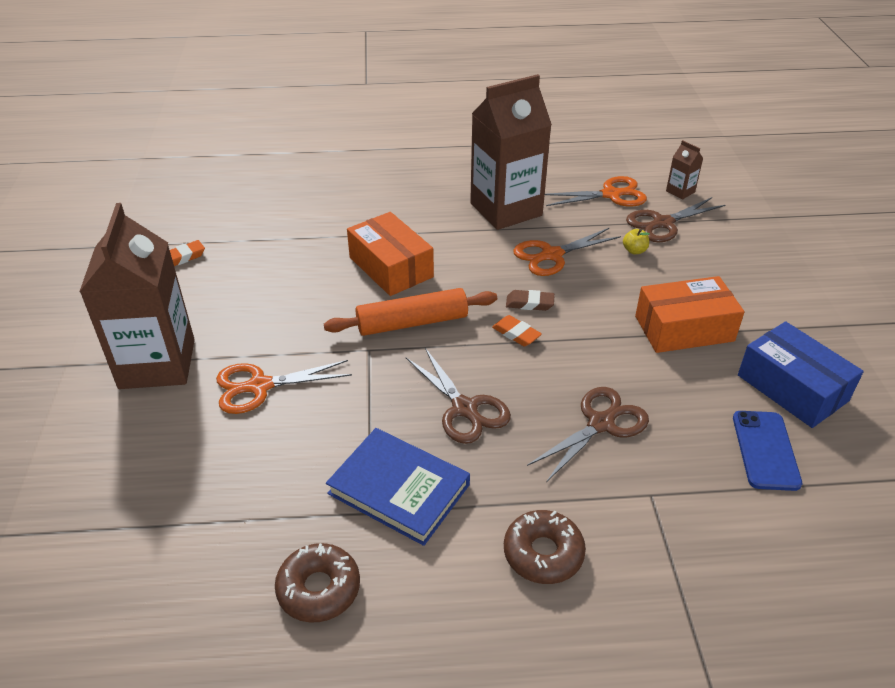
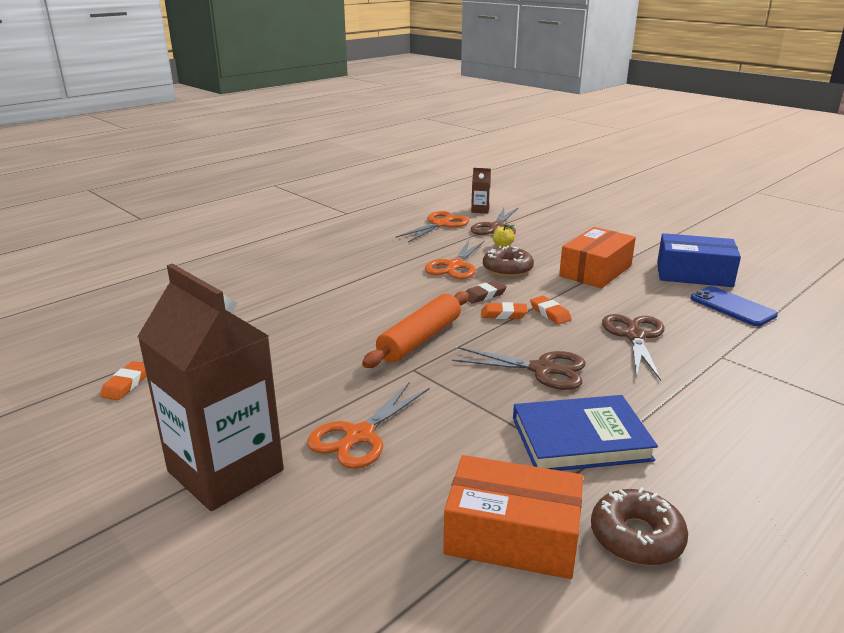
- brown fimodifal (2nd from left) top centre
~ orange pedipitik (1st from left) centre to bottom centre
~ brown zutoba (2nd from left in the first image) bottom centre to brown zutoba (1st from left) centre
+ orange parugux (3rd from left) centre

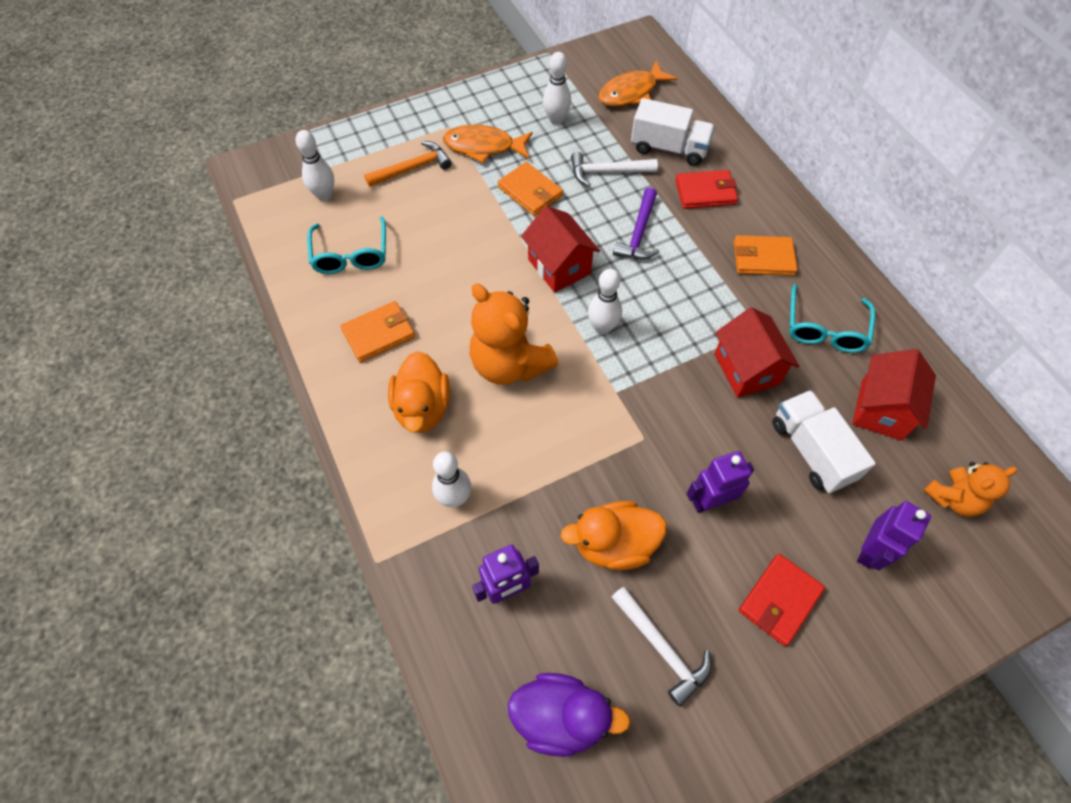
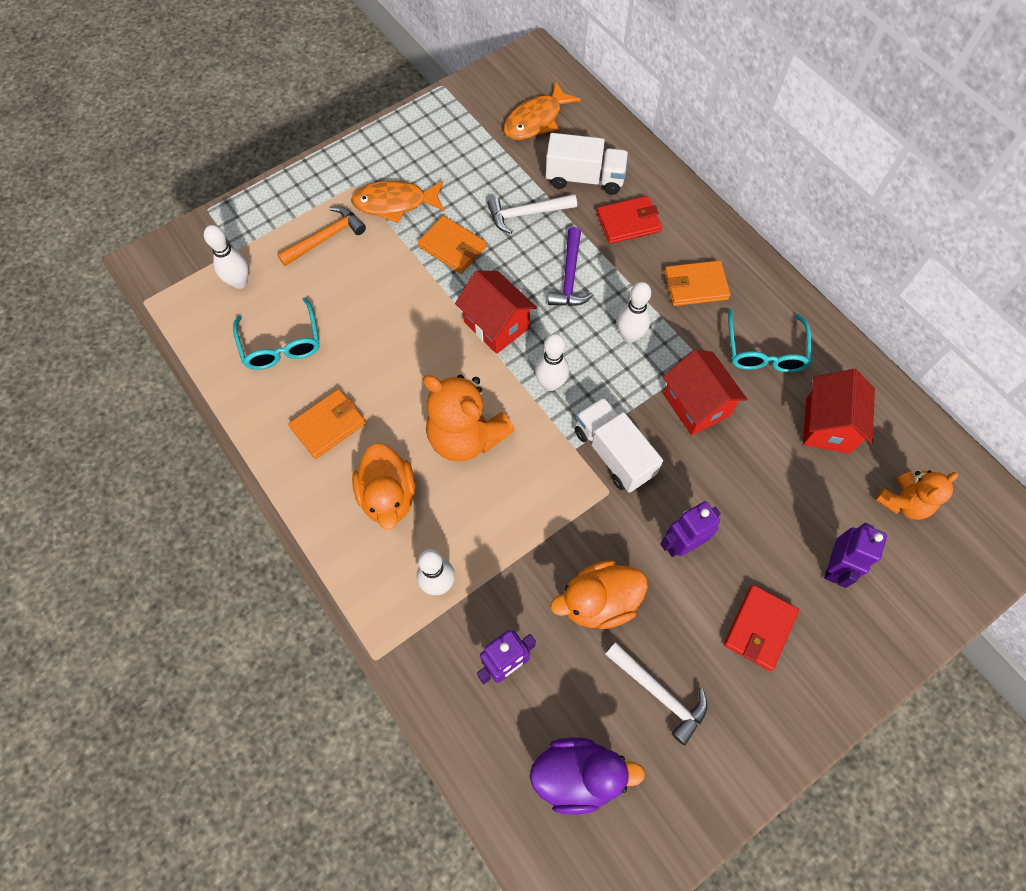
~ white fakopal (3rd from left in the first image) top centre to white fakopal (4th from left) centre
~ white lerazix (2nd from left) middle right to centre

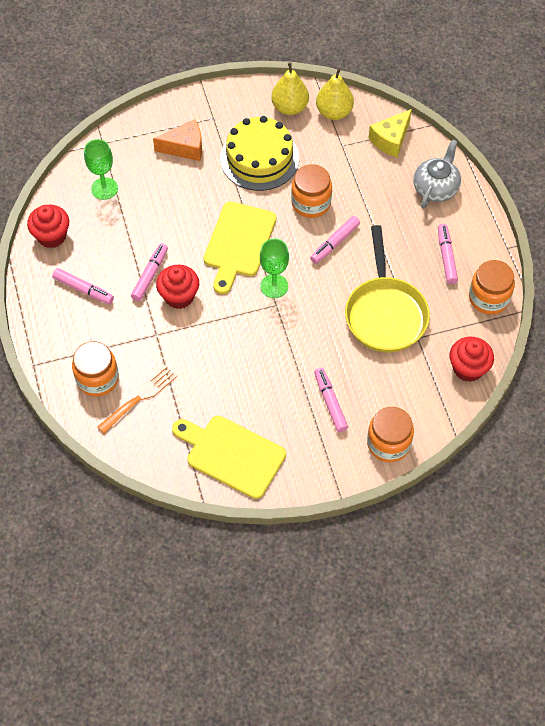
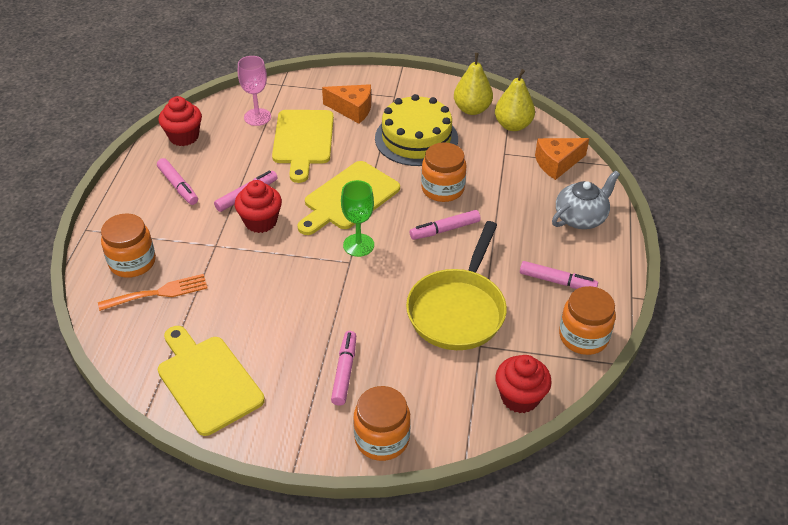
~ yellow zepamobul top right to orange zepamobul (2nd from left) top right
~ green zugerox (1st from left) top left to pink zugerox top left
~ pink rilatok (5th from left) middle right = middle right 90 degrees clockwise
+ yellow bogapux (2nd from left) top centre

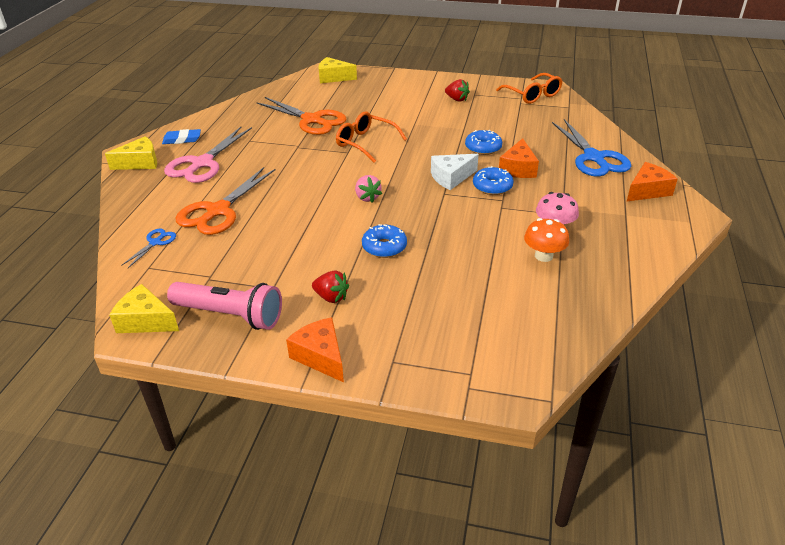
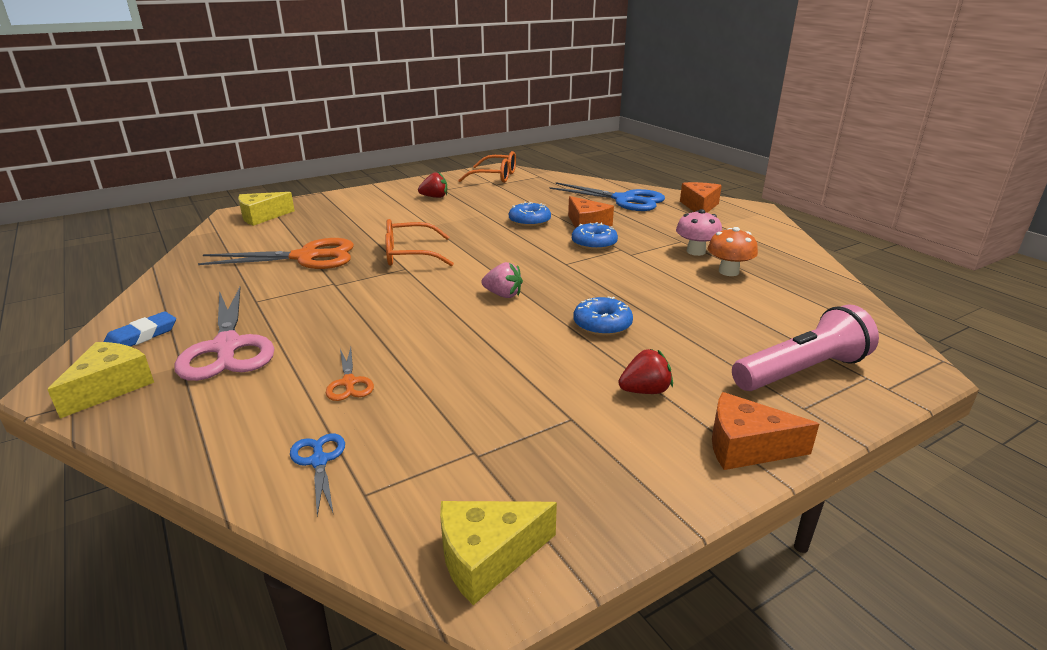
- white zepamobul top centre
~ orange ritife (1st from left in the first image) middle left = centre x0.47
~ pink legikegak middle left to middle right

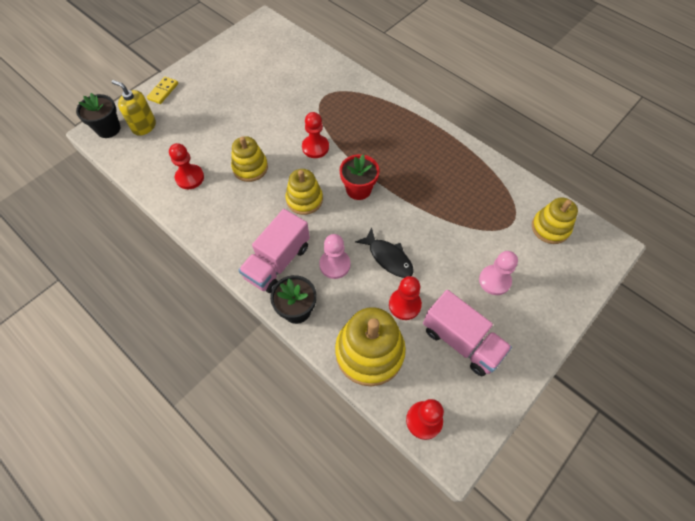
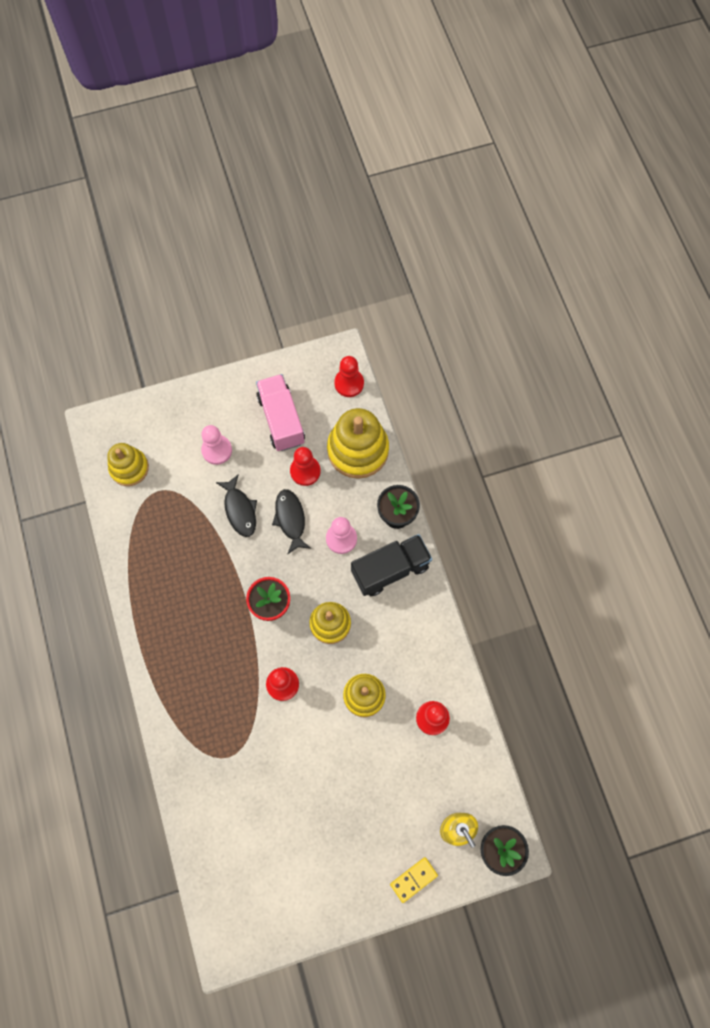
~ pink lerazix (1st from left) centre to black lerazix centre
+ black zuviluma (1st from left) middle left

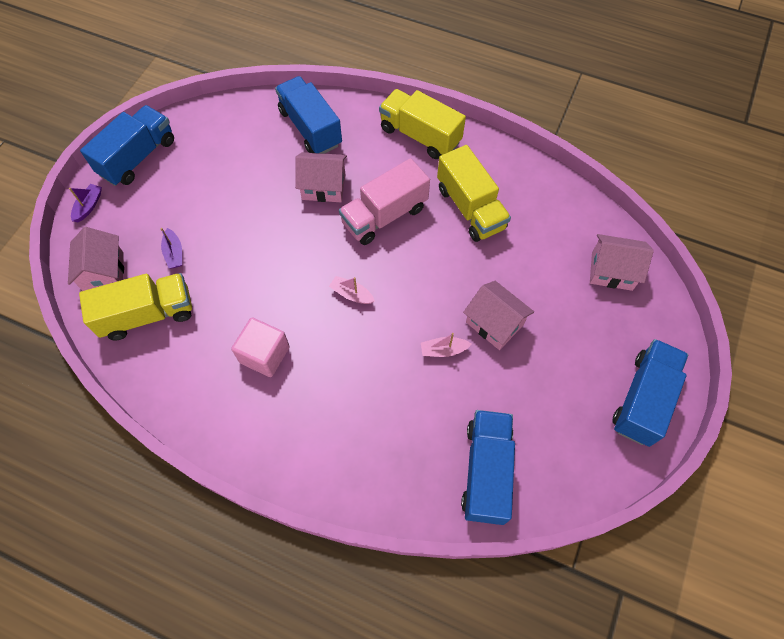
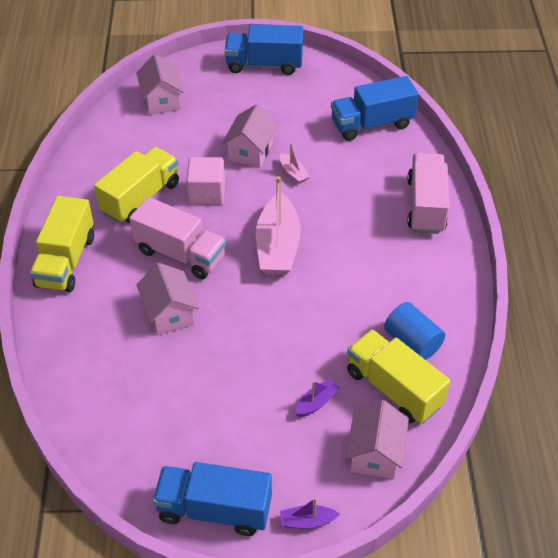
- blue lerazix (2nd from left) top centre
~ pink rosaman (1st from left in the first image) middle left = bottom right 45 degrees counterclockwise
~ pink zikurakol (1st from left) centre = centre x2.21
~ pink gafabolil middle left to top centre
+ pink lerazix (2nd from left) middle right
+ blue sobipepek middle right

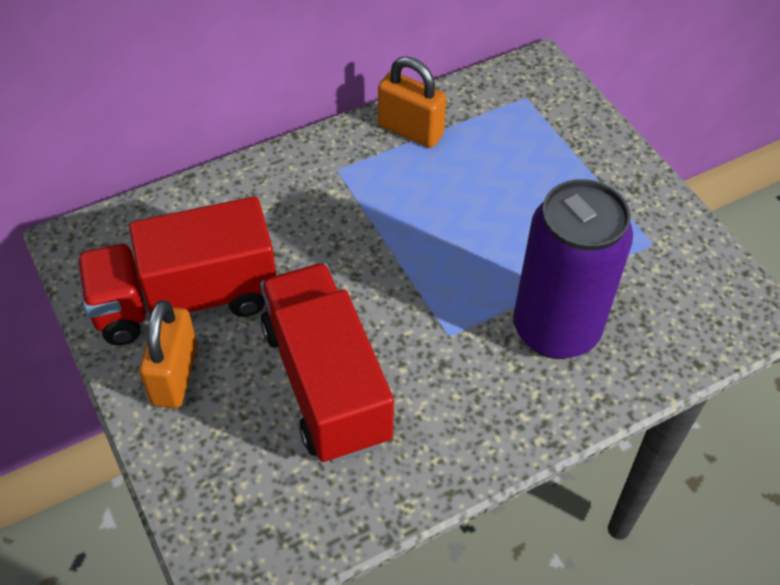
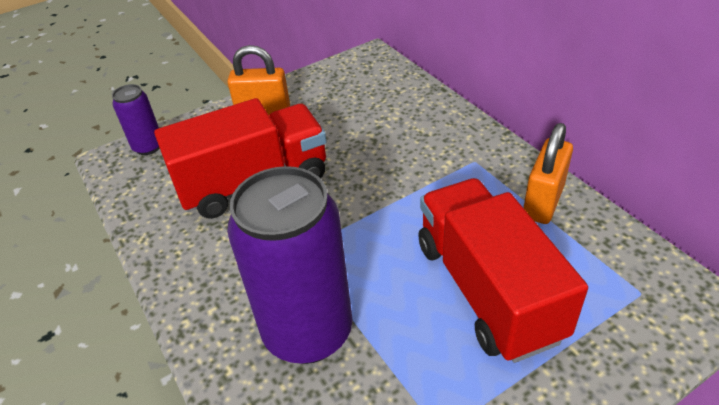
~ red lerazix (1st from left in the first image) middle left to red lerazix (2nd from left) bottom right
+ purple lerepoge (1st from left) top left

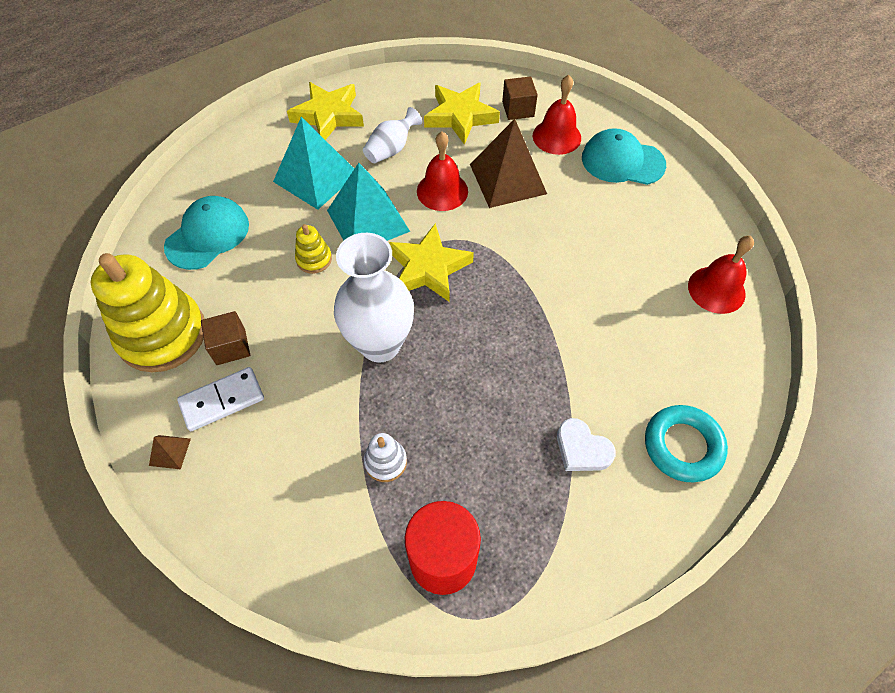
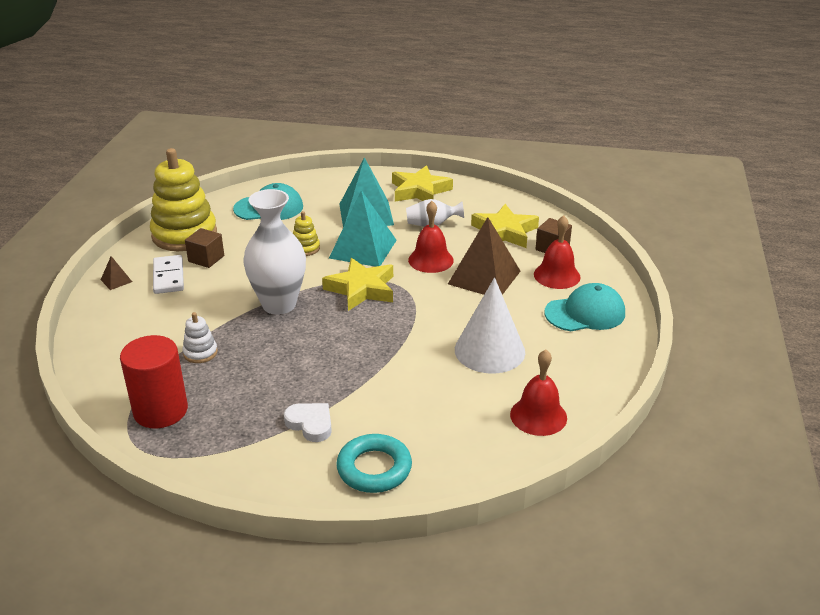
~ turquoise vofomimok (2nd from left) top right = middle right 105 degrees clockwise
~ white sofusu middle left = middle left 60 degrees clockwise
~ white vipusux centre = bottom centre 135 degrees clockwise
+ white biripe centre

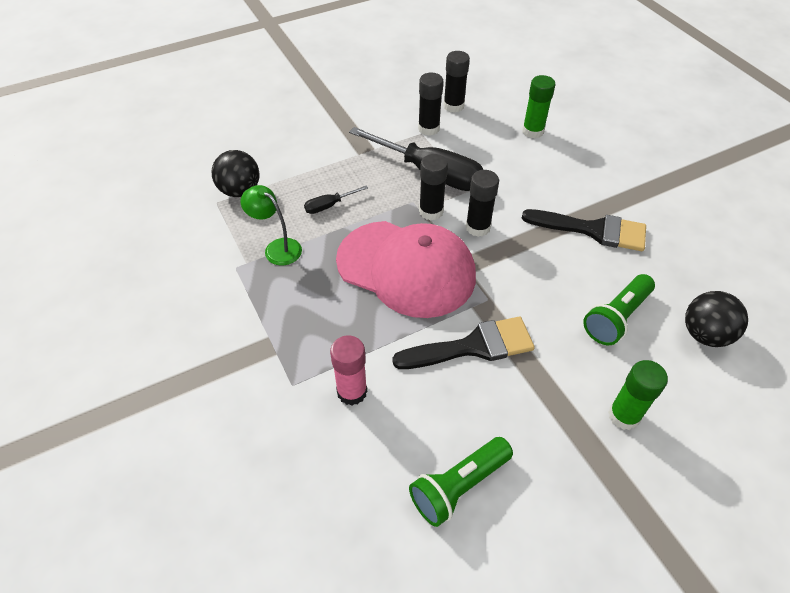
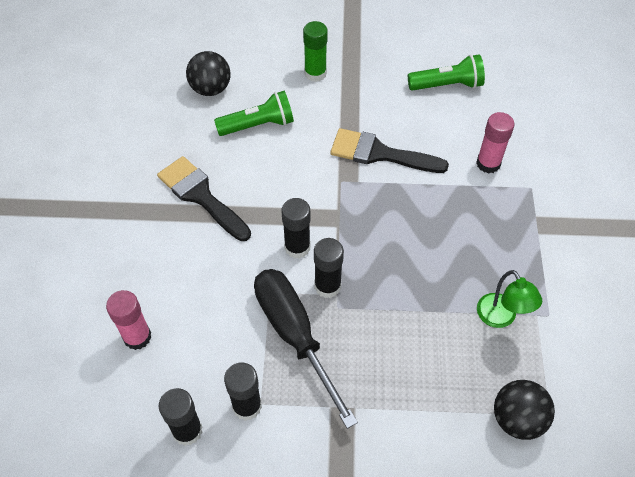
~ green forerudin (1st from left) top right to pink forerudin (1st from left) bottom left
- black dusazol (1st from left) centre
- pink vofomimok centre

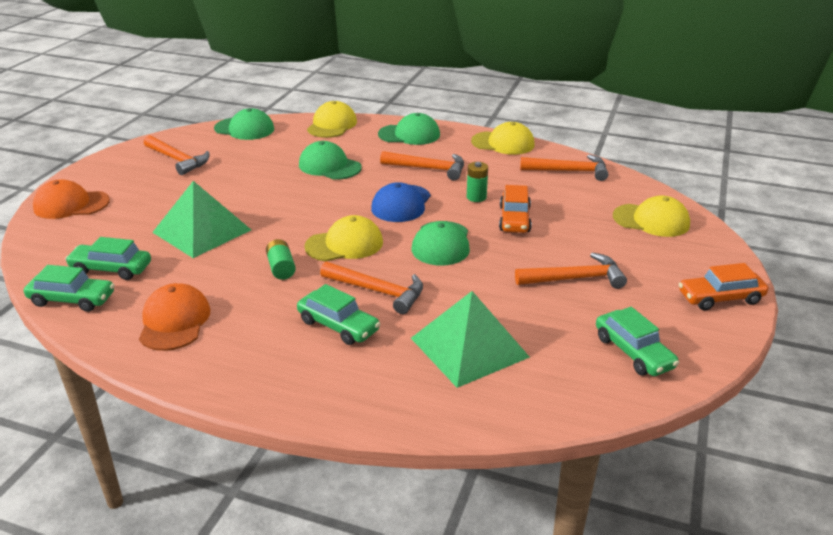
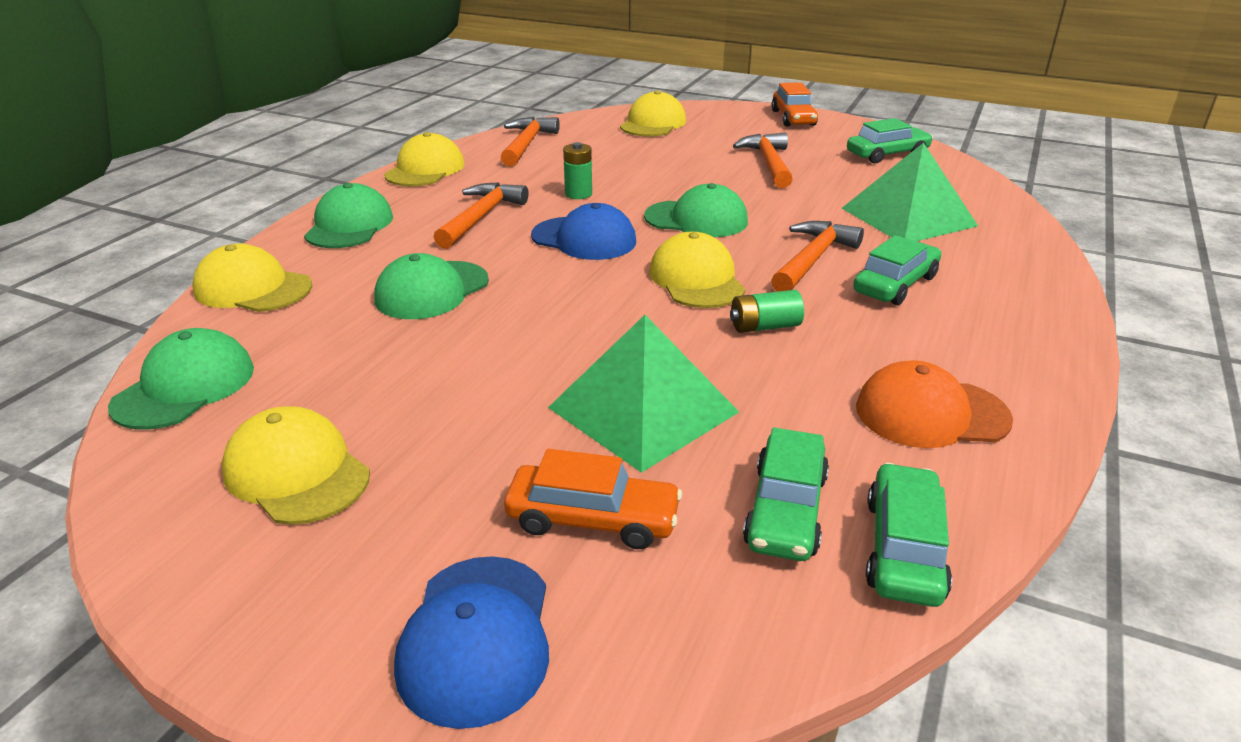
~ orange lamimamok (1st from left) top left to yellow vofomimok (2nd from left) middle left
~ orange vofomimok (1st from left) middle left to blue vofomimok (1st from left) bottom centre
~ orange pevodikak (1st from left) centre to bottom centre

